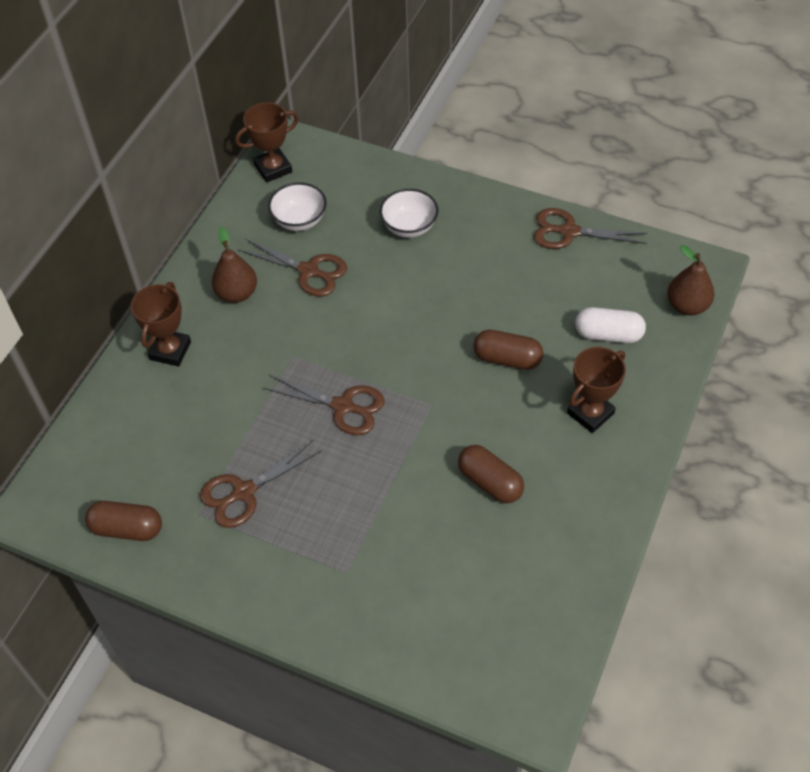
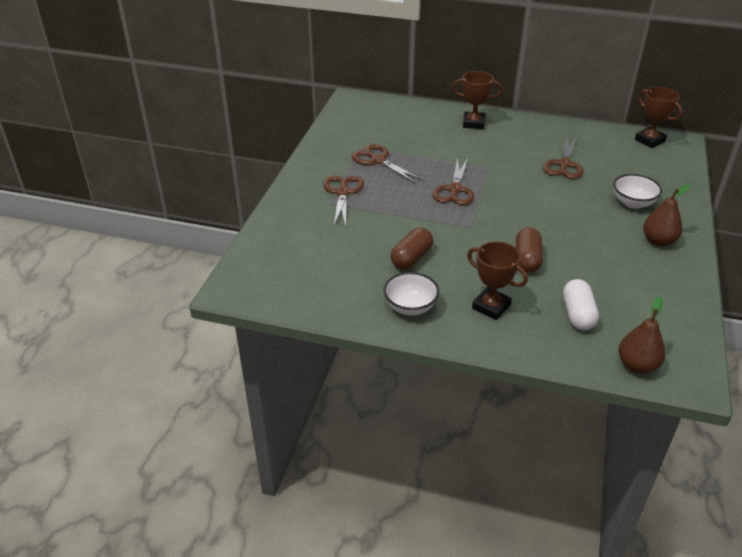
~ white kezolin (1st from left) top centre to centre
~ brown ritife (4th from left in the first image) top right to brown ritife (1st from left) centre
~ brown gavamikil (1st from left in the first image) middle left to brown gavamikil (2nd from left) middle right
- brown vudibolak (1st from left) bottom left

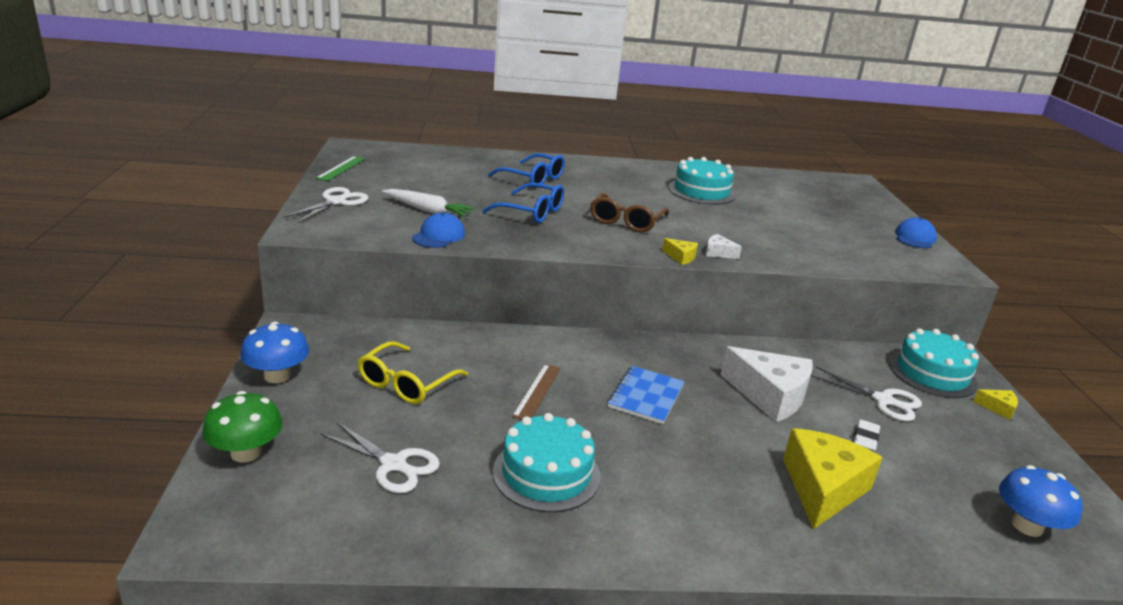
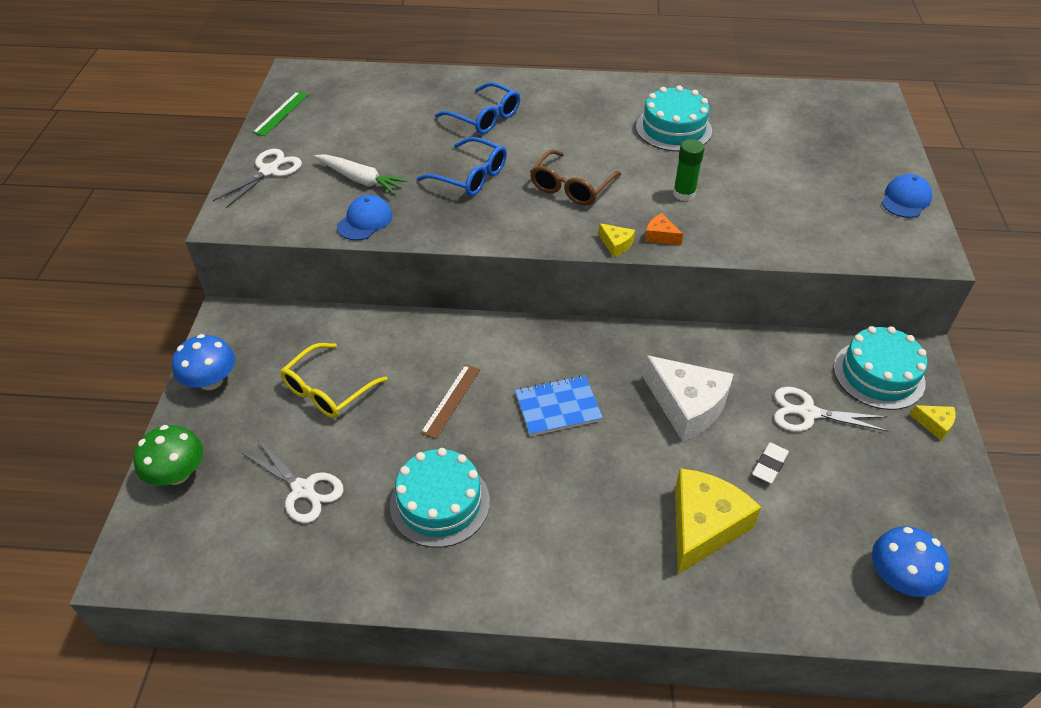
~ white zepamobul (1st from left) centre to orange zepamobul top centre
~ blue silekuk centre = centre 45 degrees clockwise
~ white ritife (3rd from left) middle right = middle right 150 degrees clockwise
+ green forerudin top centre

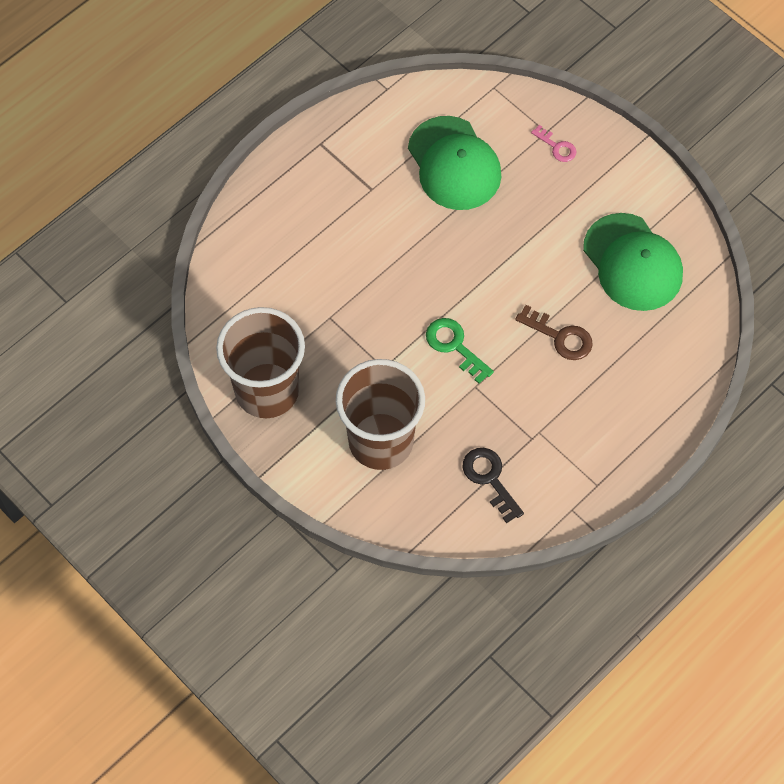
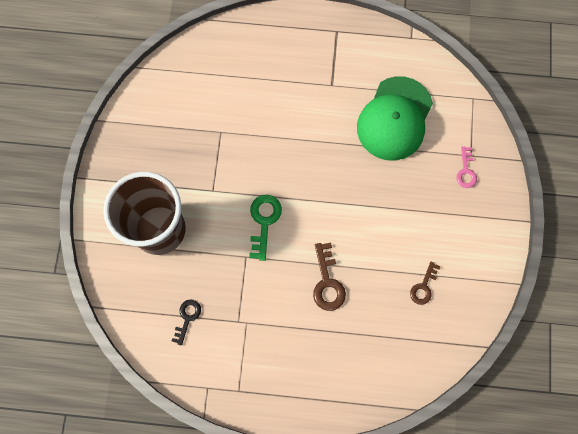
~ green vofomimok (2nd from left) middle right to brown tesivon (2nd from left) middle right
- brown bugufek (1st from left) middle left
~ black tesivon centre = bottom left x0.66

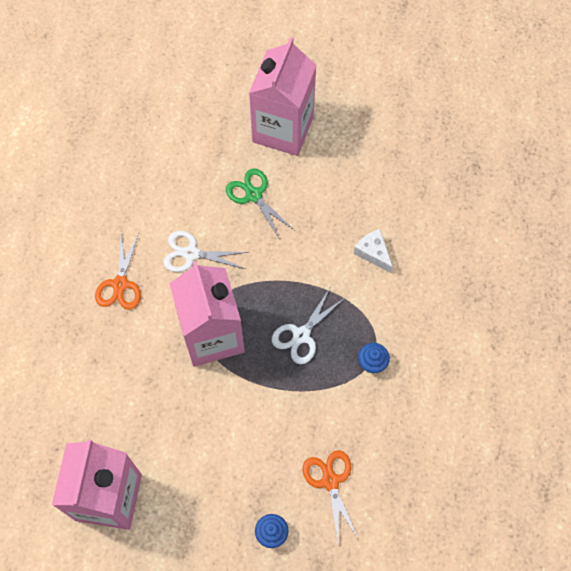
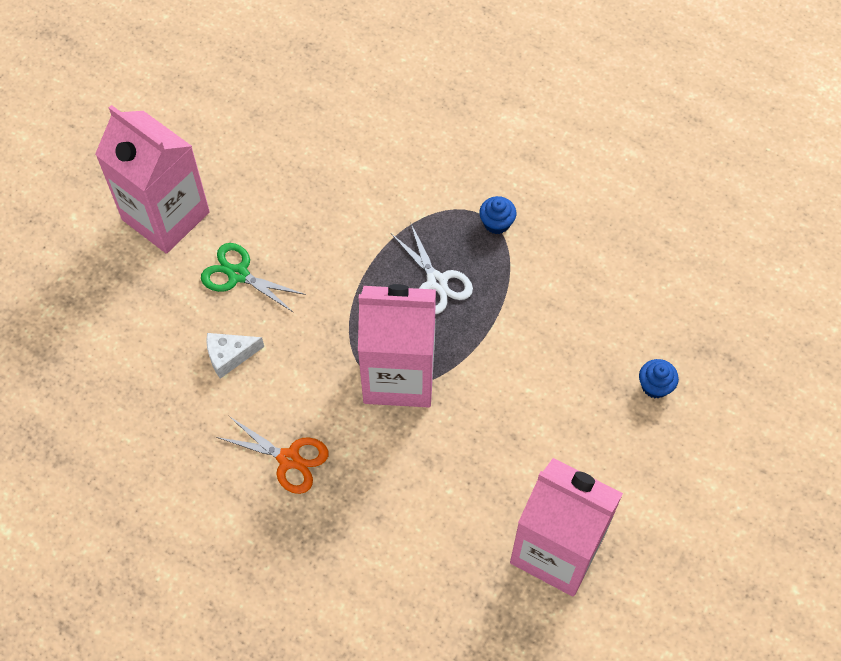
~ green ritife centre = middle left 45 degrees clockwise
~ white zepamobul centre to middle left
- white ritife (1st from left) centre
- orange ritife (2nd from left) bottom centre

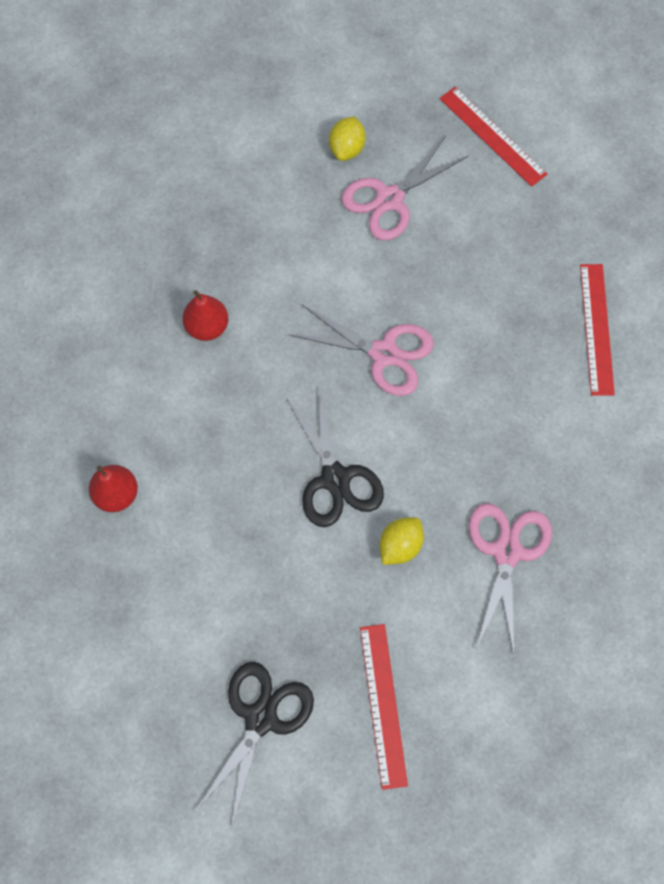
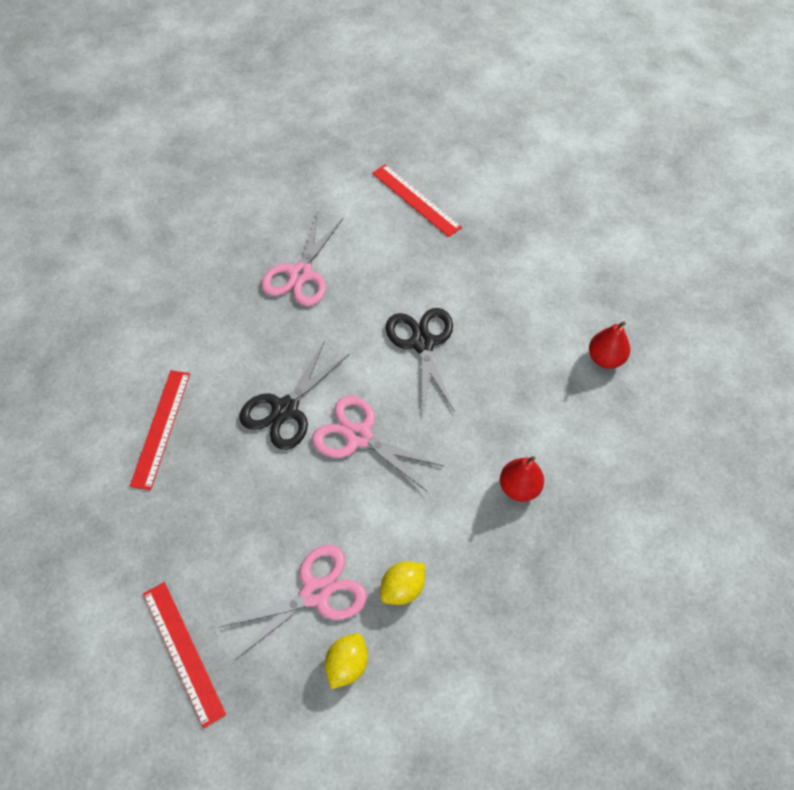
~ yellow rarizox (2nd from left) centre to bottom centre
~ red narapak (1st from left in the first image) bottom centre = top centre 45 degrees counterclockwise
~ black ritife (1st from left) bottom centre to centre

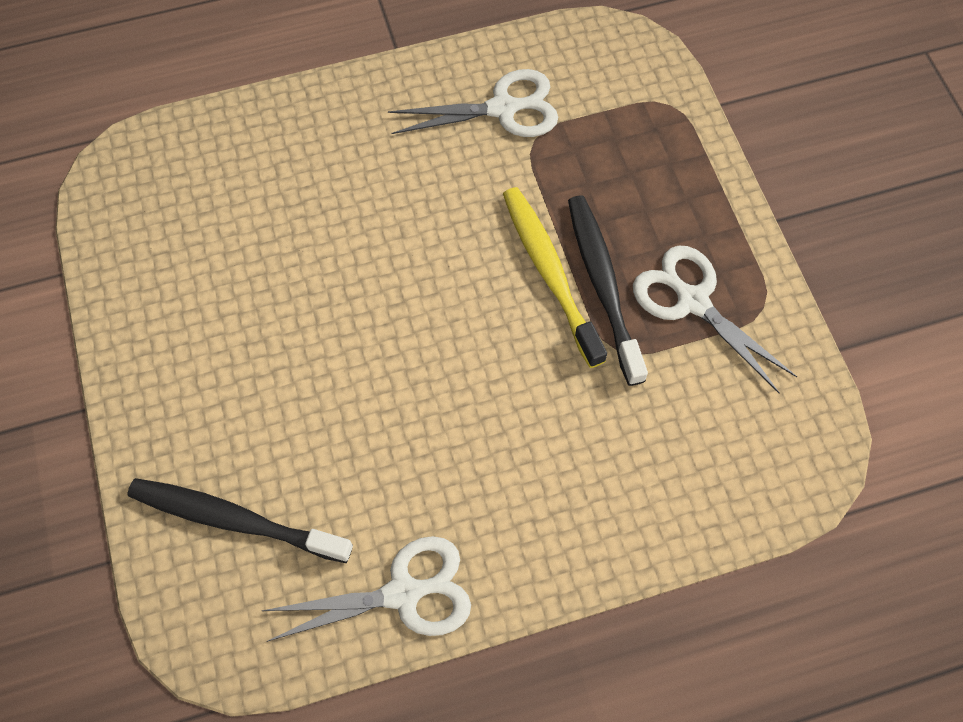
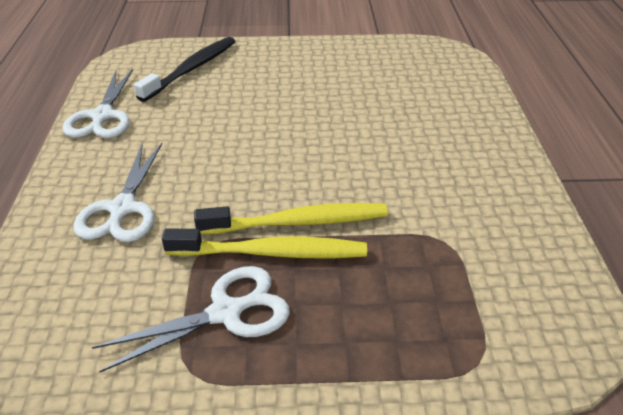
~ white ritife (2nd from left) top centre to middle left
~ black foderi (2nd from left) centre to yellow foderi (1st from left) centre

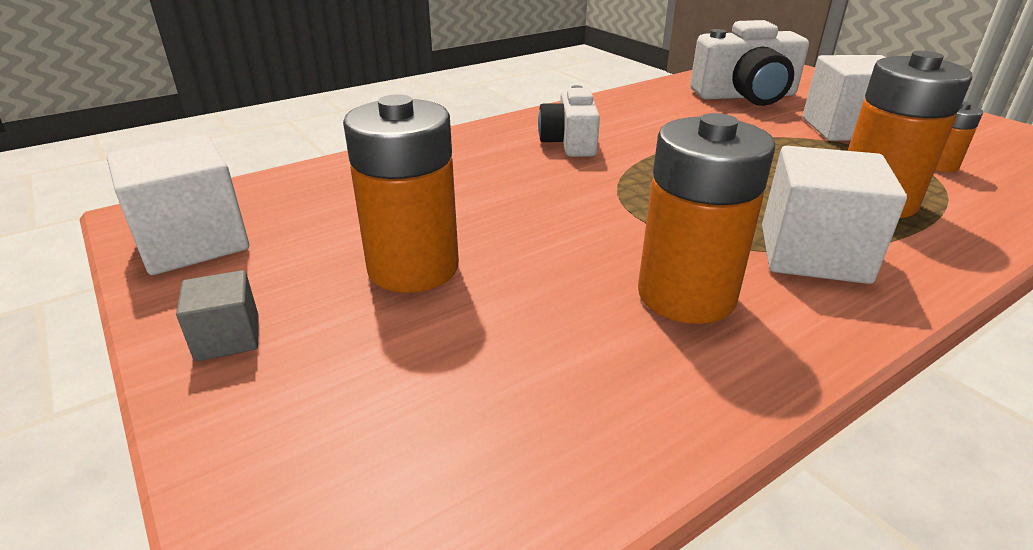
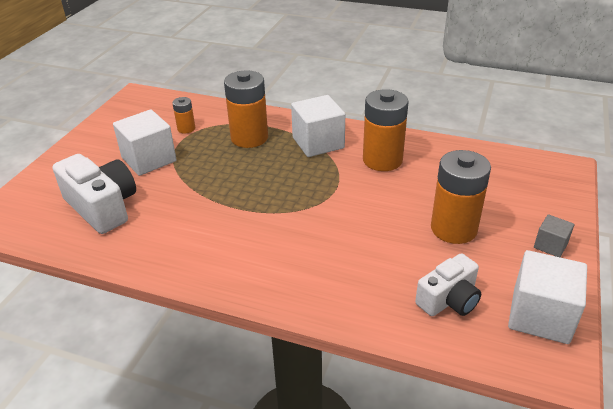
~ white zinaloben (1st from left in the first image) top centre to white zinaloben (2nd from left) bottom right

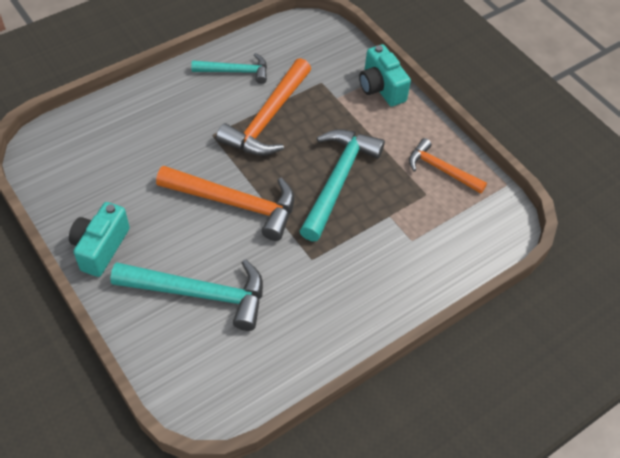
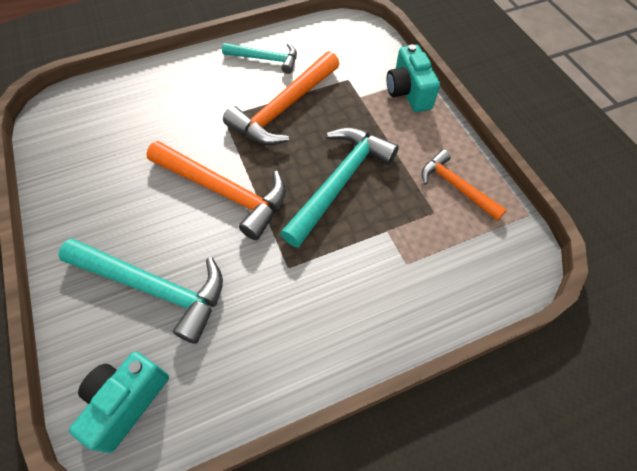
~ turquoise zinaloben (1st from left) middle left to bottom left

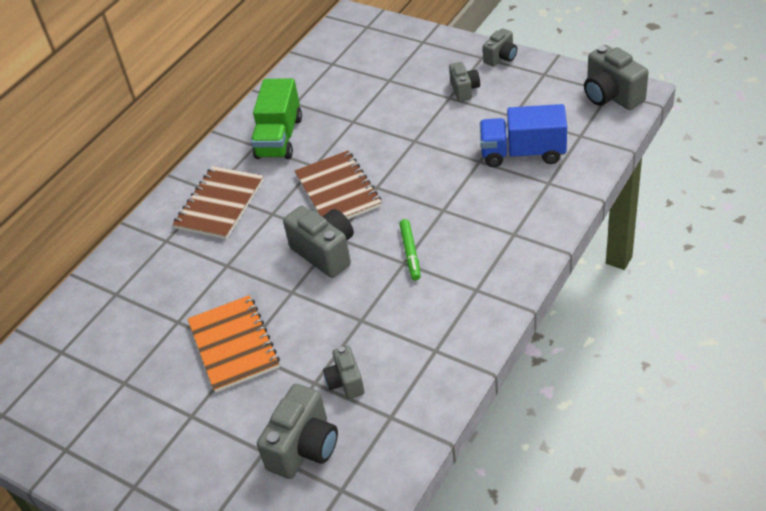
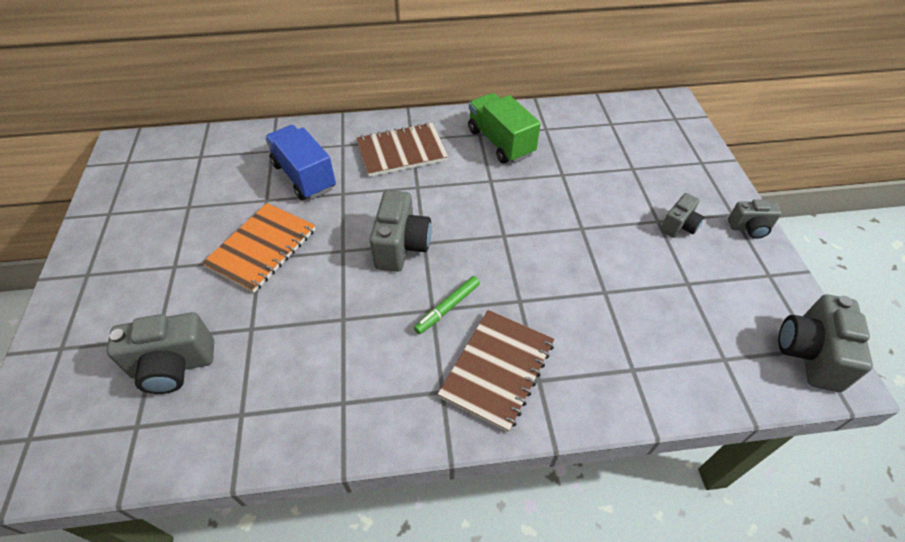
~ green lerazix top centre = top centre 90 degrees clockwise
~ blue lerazix top right to top left
~ brown silekuk (2nd from left) centre to bottom centre
- grey zinaloben (3rd from left) bottom centre

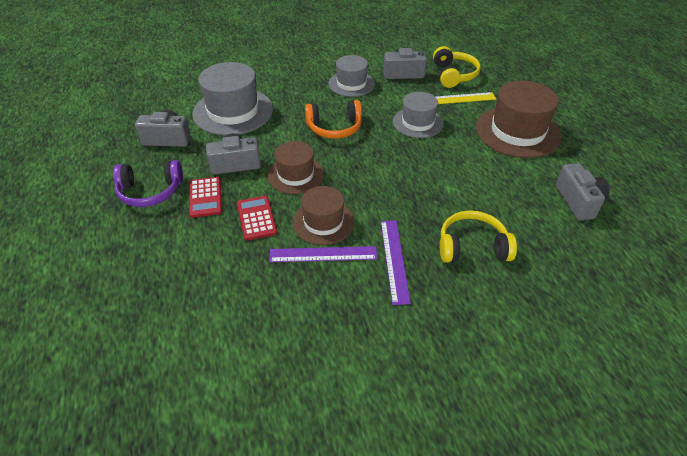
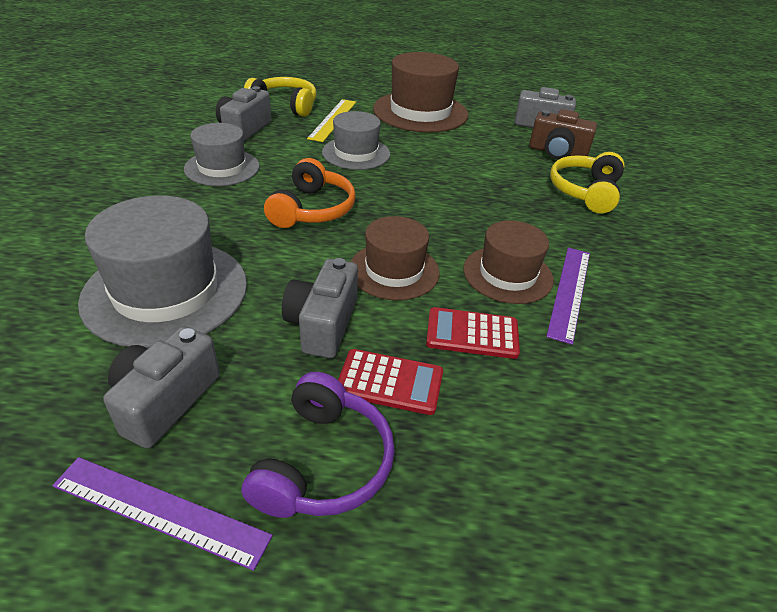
~ purple narapak (2nd from left in the first image) centre to purple narapak (1st from left) bottom left
+ brown zinaloben top right

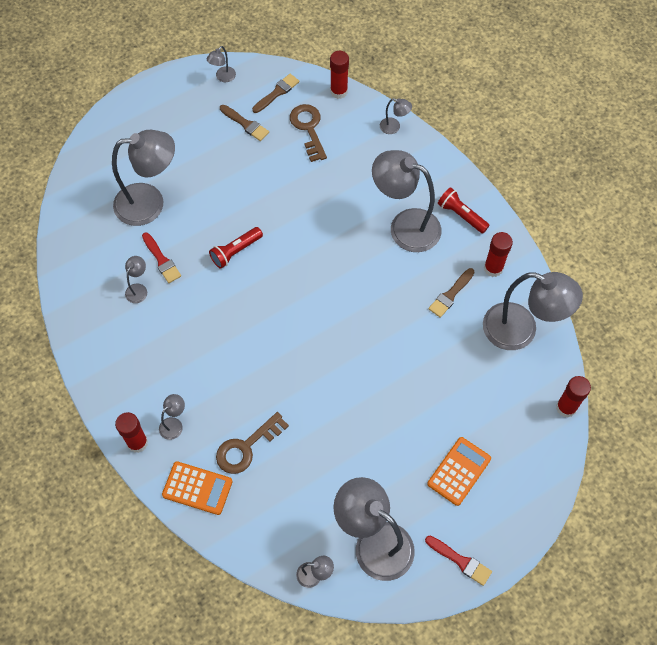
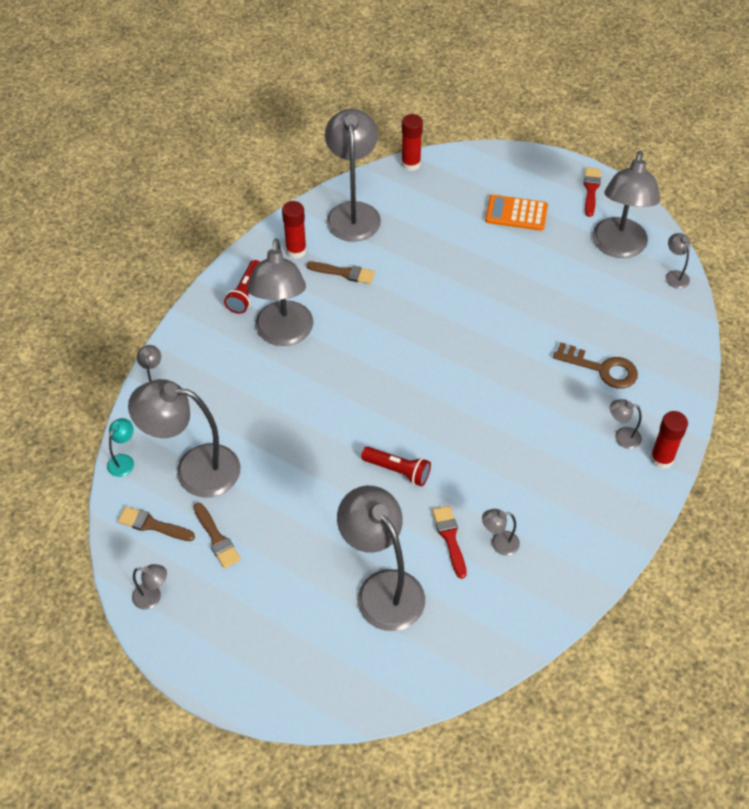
~ red forerudin (2nd from left) top centre to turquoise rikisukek middle left
~ brown tesivon (2nd from left) top centre to grey rikisukek (3rd from left) middle left
~ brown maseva (1st from left in the first image) top centre = middle left 135 degrees clockwise
~ red maseva (1st from left) middle left = bottom centre 45 degrees counterclockwise
- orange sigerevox (1st from left) bottom left

